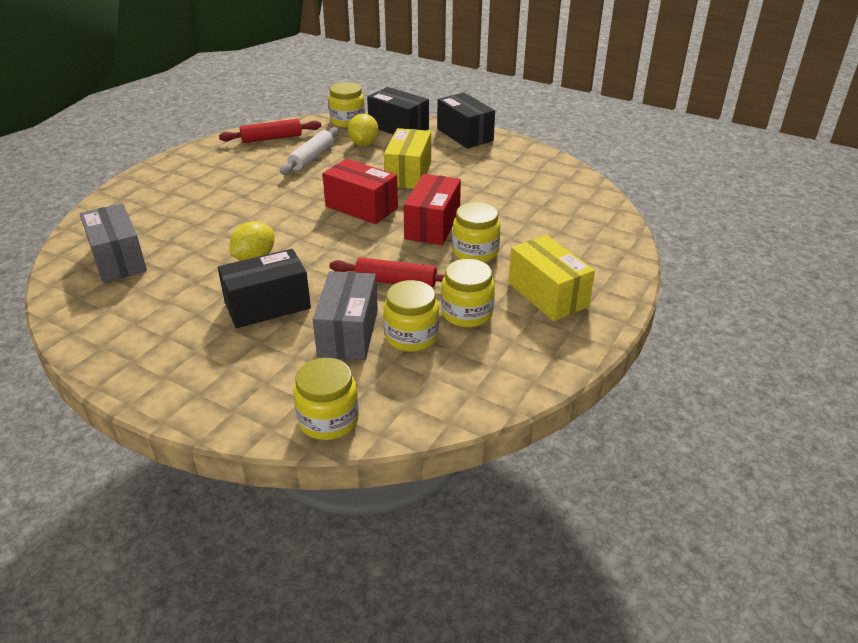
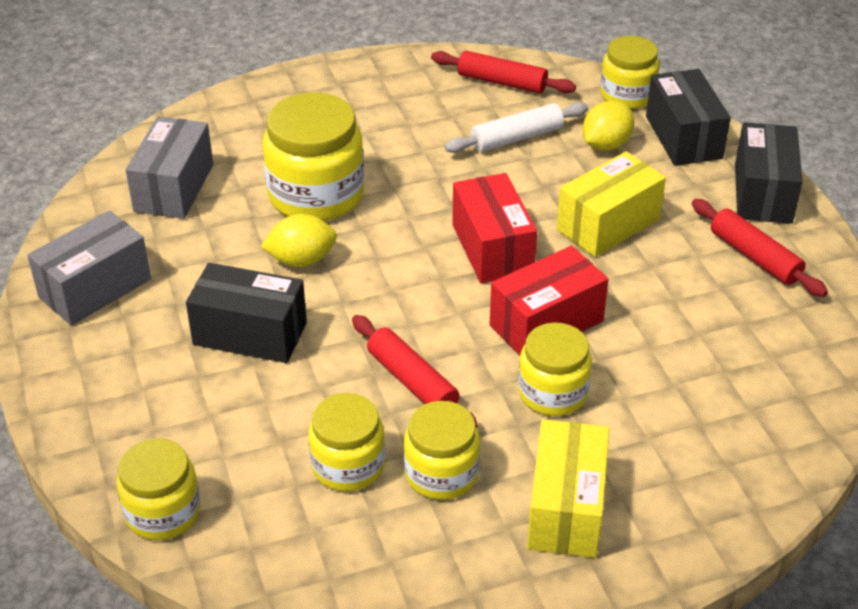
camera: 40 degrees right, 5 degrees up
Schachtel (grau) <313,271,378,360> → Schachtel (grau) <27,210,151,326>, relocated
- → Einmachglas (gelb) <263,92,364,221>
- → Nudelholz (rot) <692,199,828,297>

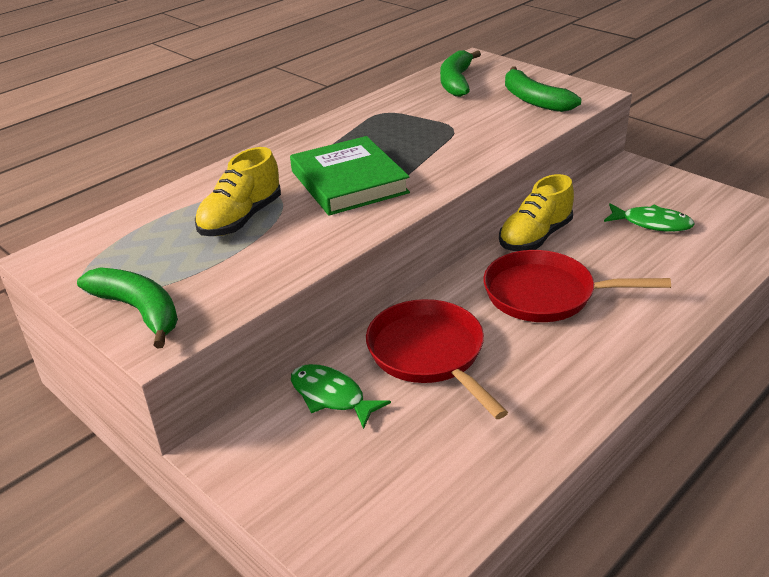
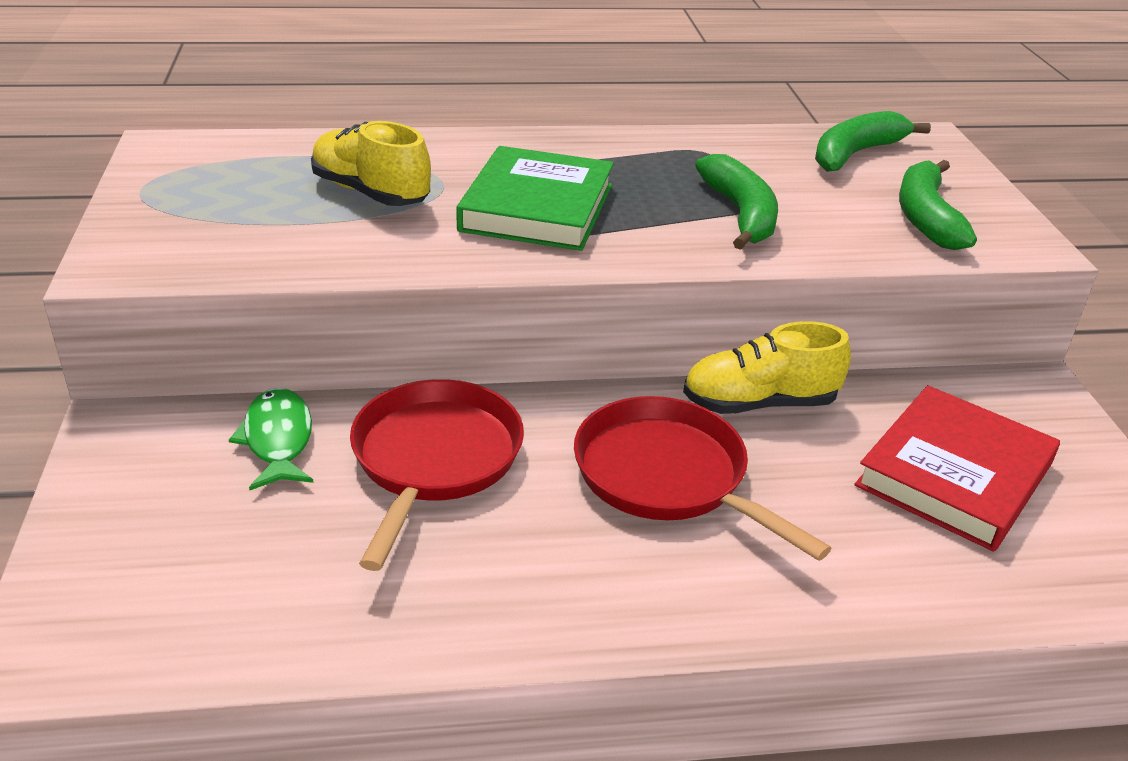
camera: 35 degrees right, 0 degrees up
Banane (grün) <77,267,178,349> → Banane (grün) <695,154,778,250>, relocated
Schuh (gelb) <195,147,281,236> → Schuh (gelb) <311,121,431,206>, 60 degrees clockwise
Fisch (grün) <604,203,695,232> → Buch (rot) <854,385,1060,552>

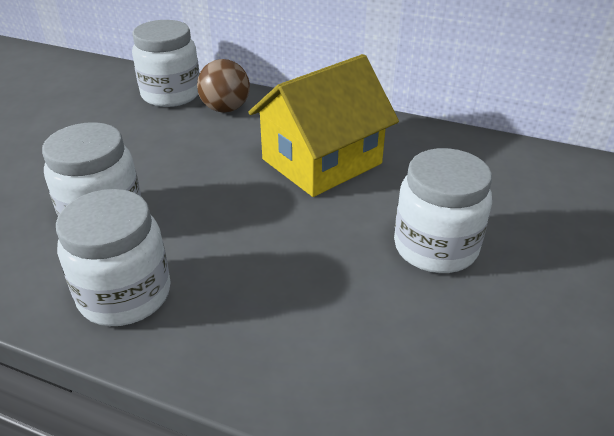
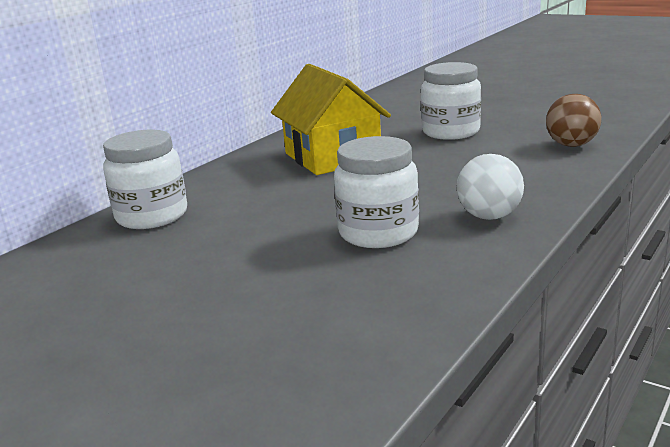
camera: 75 degrees left, 15 degrees down
Einmachglas (weiß) <56,189,171,326> → Ball (weiß) <457,154,524,220>
Ball (braun) <197,59,250,113> → Ball (braun) <546,94,601,147>, relocated

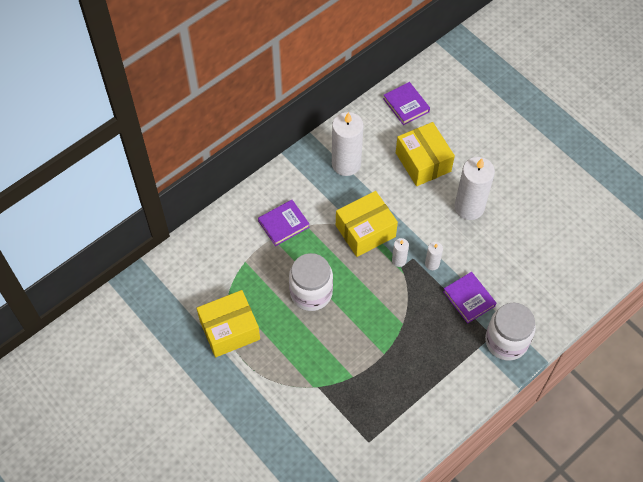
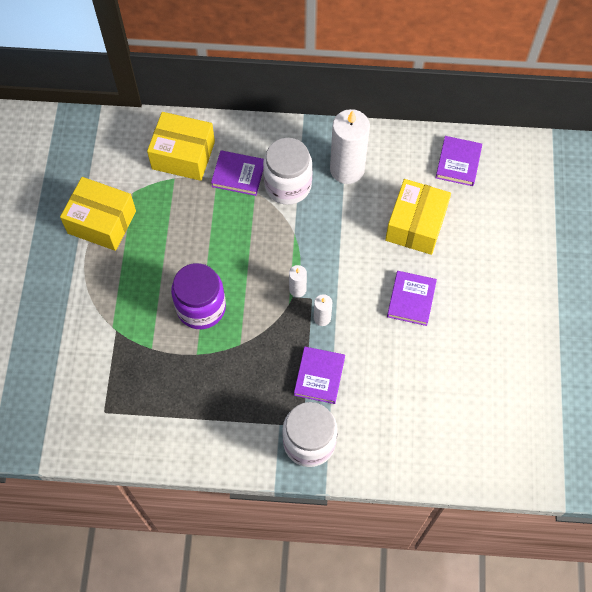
camera: 45 degrees right, 5 degrees up
Einmachglas (weiß) <289,253,333,311> → Einmachglas (weiß) <263,138,312,205>, relocated
Schachtel (gelb) <336,191,398,257> → Schachtel (gelb) <147,112,215,181>, relocated
Kerze (weiß) <454,157,495,220> → Buch (lila) <387,271,437,326>
- → Einmachglas (lila) <171,263,226,329>

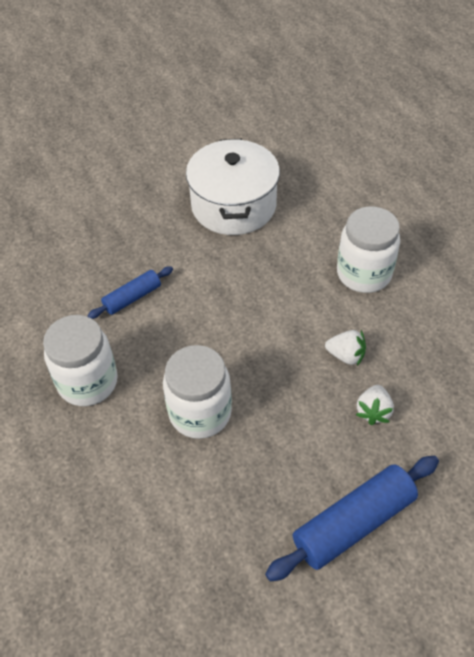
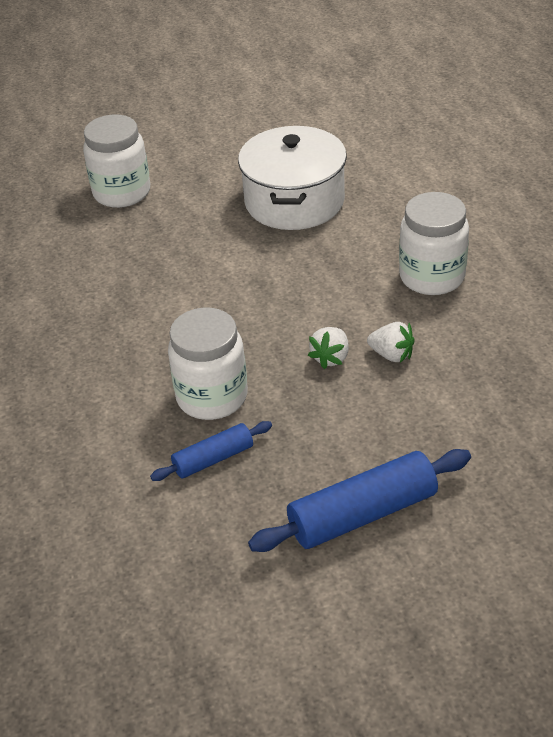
camera: 10 degrees right, 10 degrees down
Einmachglas (weiß) <43,315,118,406> → Einmachglas (weiß) <83,115,150,208>, relocated
Nudelholz (blau) <88,266,173,319> → Nudelholz (blau) <150,421,272,481>, relocated
Erdbeere (weiß) <356,385,394,425> → Erdbeere (weiß) <308,327,349,369>, relocated

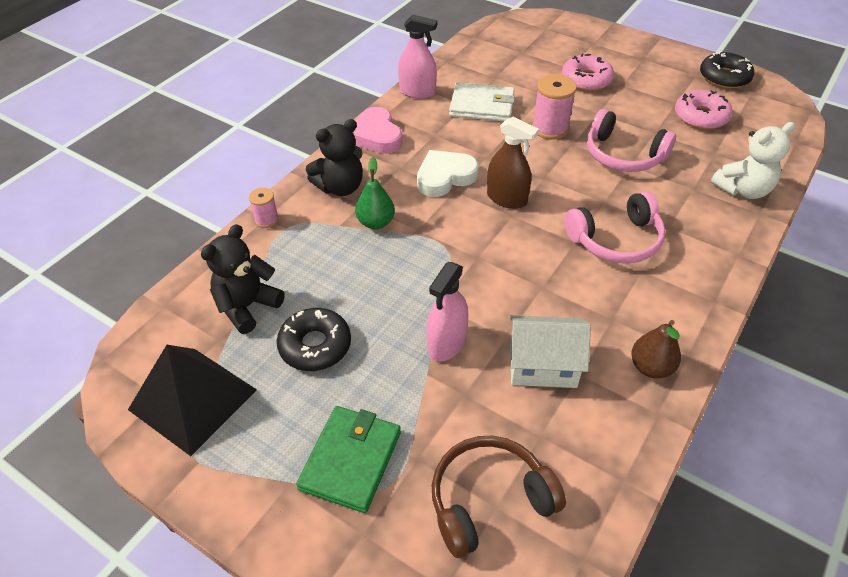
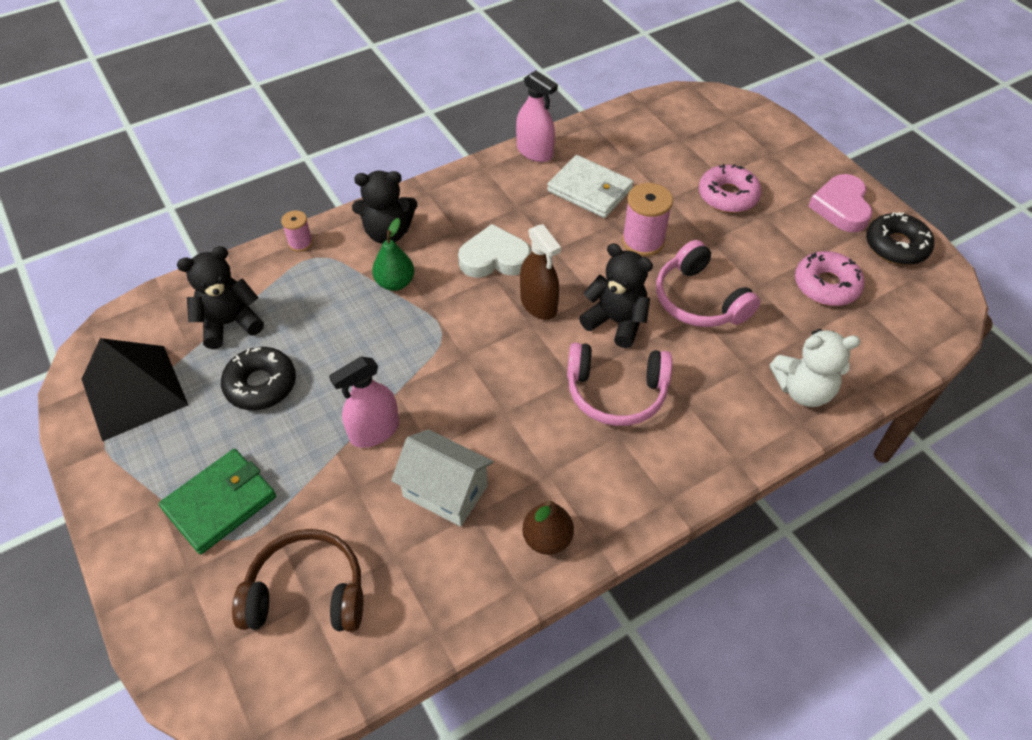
camera: 25 degrees right, 5 degrees up
Herz (rosa) <353,107,403,154> → Herz (rosa) <808,174,872,232>, relocated
- → Teddybär (schwarz) <579,243,653,348>

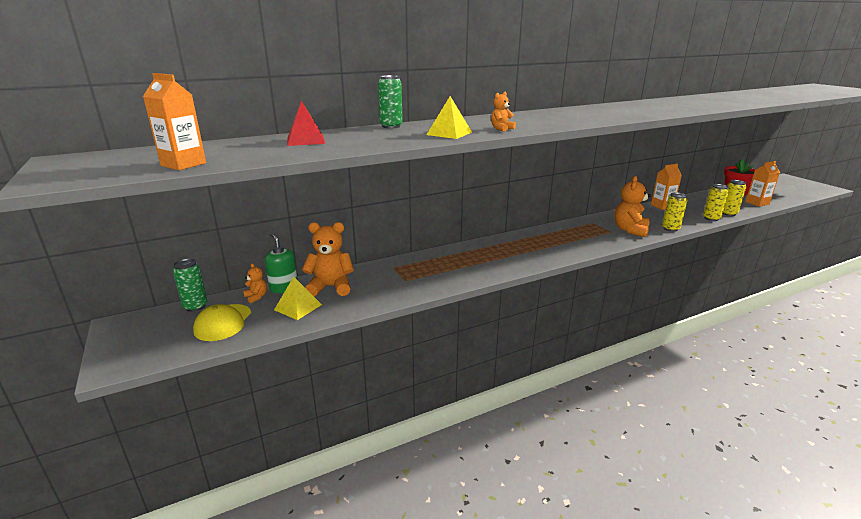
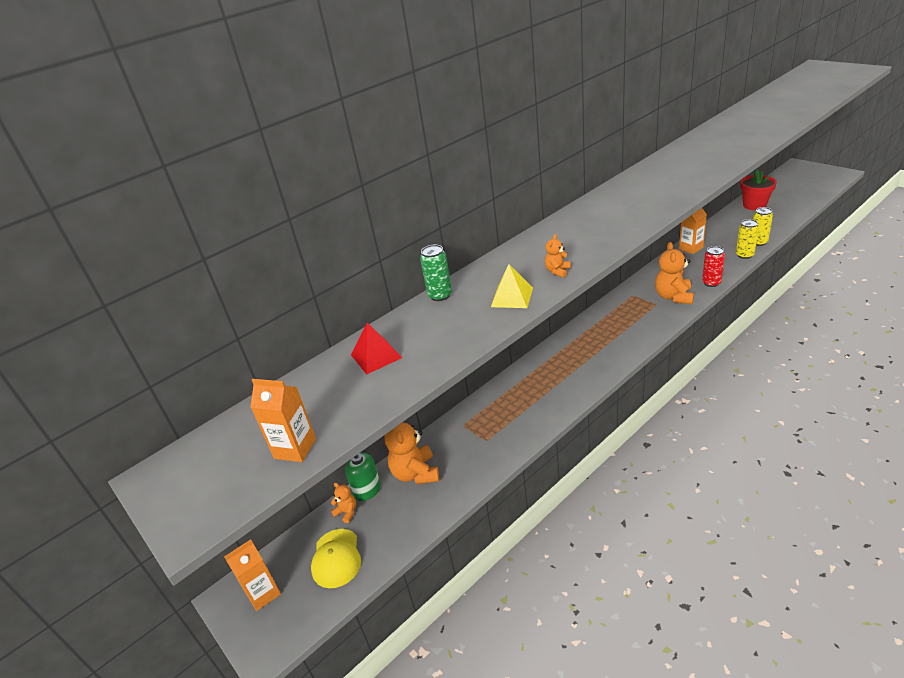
camera: 10 degrees left, 10 degrees up
Dose (grün) <173,259,207,312> → -
Pyramide (gelb) <274,277,322,320> → -
Teddybär (orange) <302,222,354,296> → Teddybär (orange) <384,422,439,484>, 90 degrees counterclockwise
Dose (gelb) <662,192,688,232> → Dose (rot) <702,246,725,287>
Getränkekarton (orange) <745,161,780,207> → Getränkekarton (orange) <224,539,281,611>, relocated

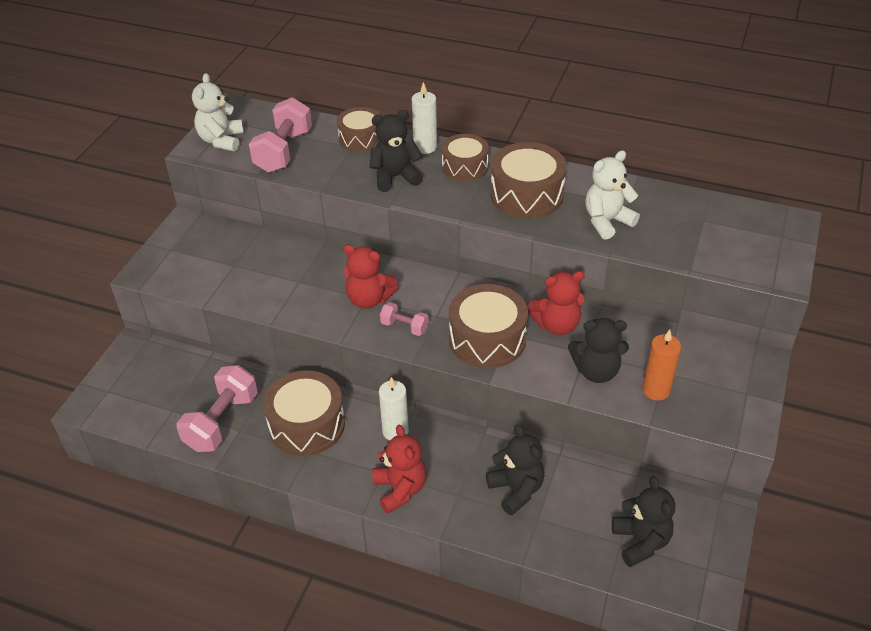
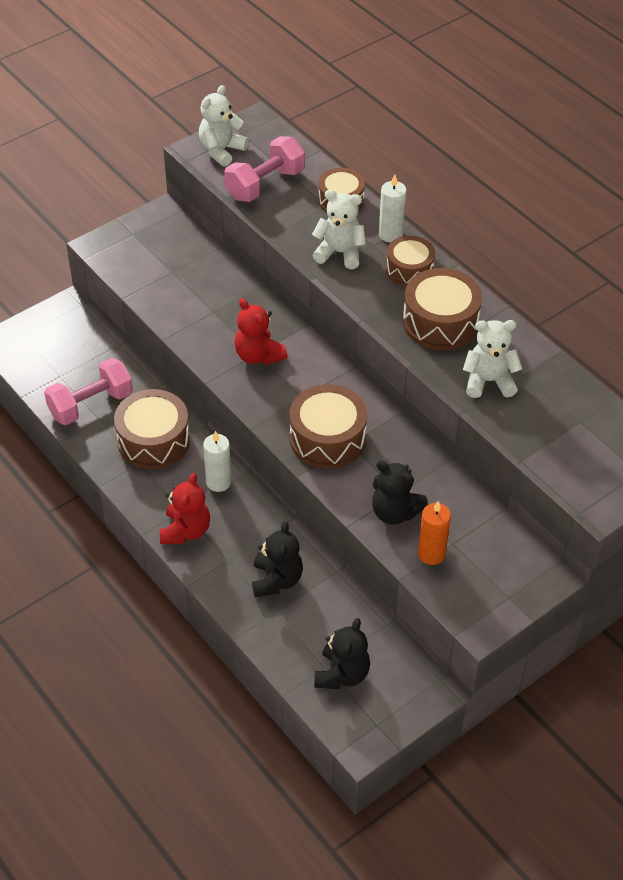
camera: 30 degrees right, 5 degrees up
Teddybär (schwarz) <370,110,423,192> → Teddybär (weiß) <312,190,366,269>
Hantel (rosa) <380,302,429,336> → -
Teddybär (rot) <528,271,585,335> → -

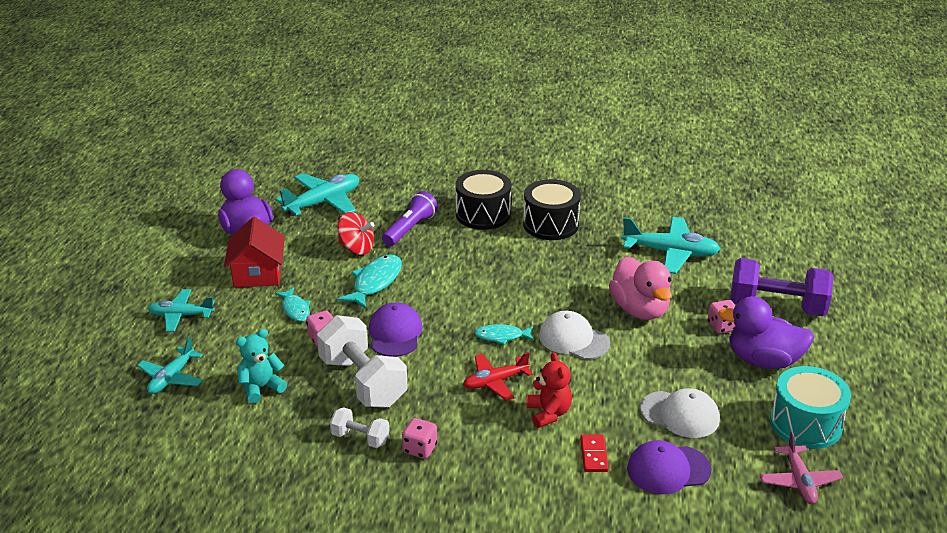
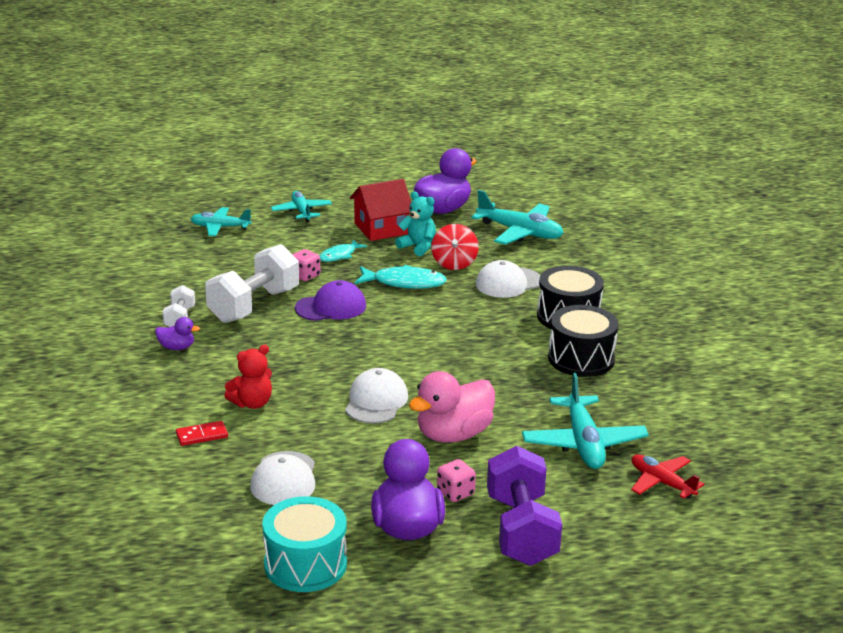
camera: 70 degrees right, 5 degrees down
Teddybär (türkis) <236,329,287,404> → Teddybär (türkis) <395,191,436,256>, relocated
Taschenlampe (lila) <382,191,438,246> → Kappe (weiß) <476,260,540,298>
Spielwürfel (rosa) <402,418,437,459> → Ente (lila) <155,317,200,350>
Flugzeug (rot) <463,352,533,401> → Flugzeug (rot) <631,454,704,499>, relocated
Fisch (türkis) <474,324,534,345> → -
Kappe (lila) <627,440,712,494> → -
Flugzeug (rosa) <760,432,843,504> → -

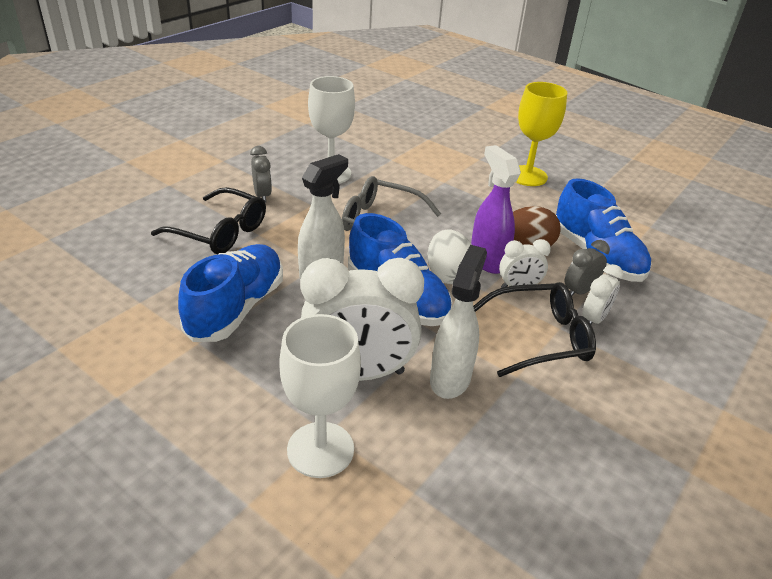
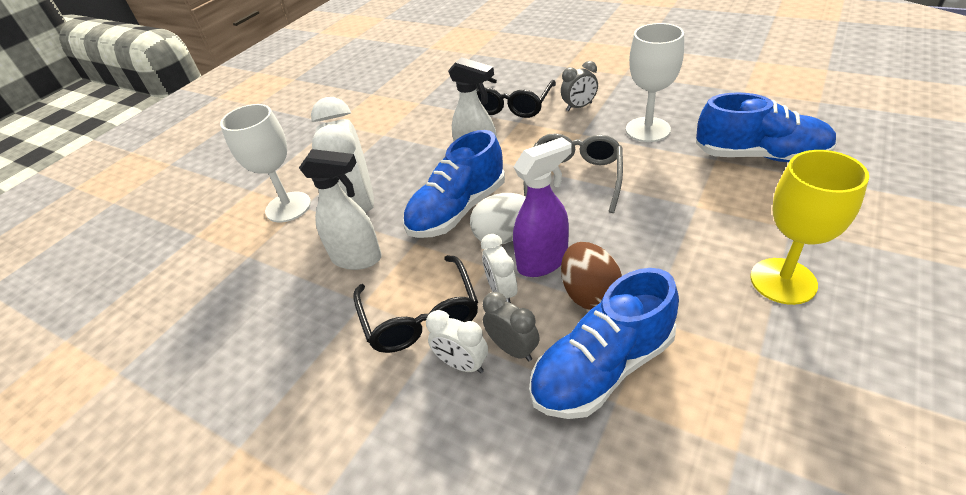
camera: 90 degrees right, 5 degrees up
Schuh (blau) <178,244,283,342> → Schuh (blau) <696,93,837,162>, relocated

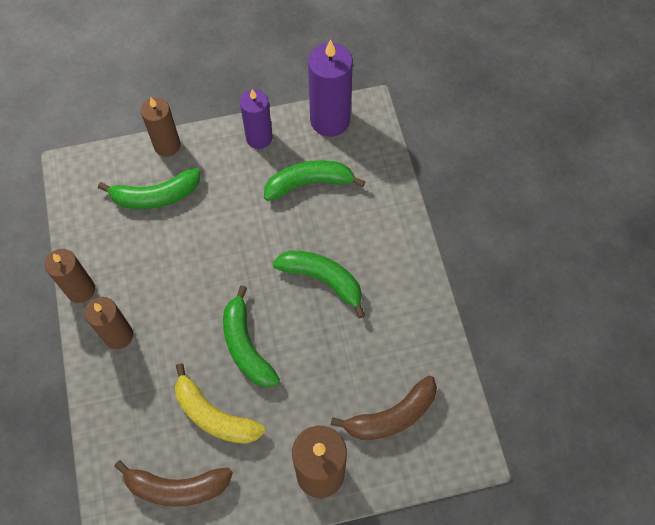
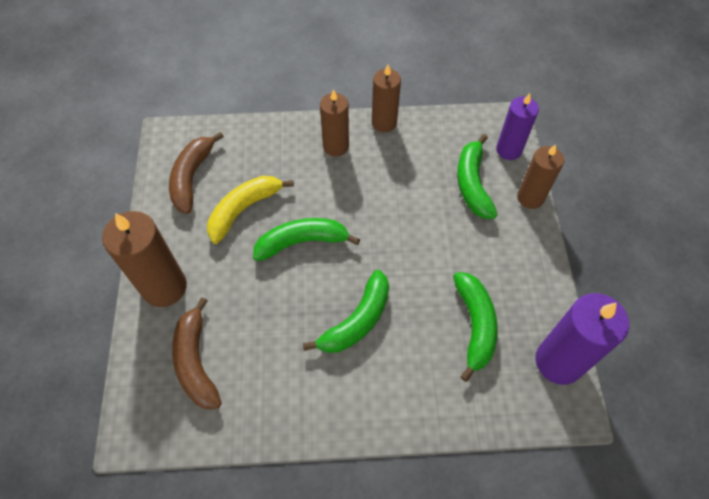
camera: 100 degrees right, 5 degrees down
Kerze (lila) <240,89,272,149> → Kerze (lila) <496,93,539,160>, relocated

